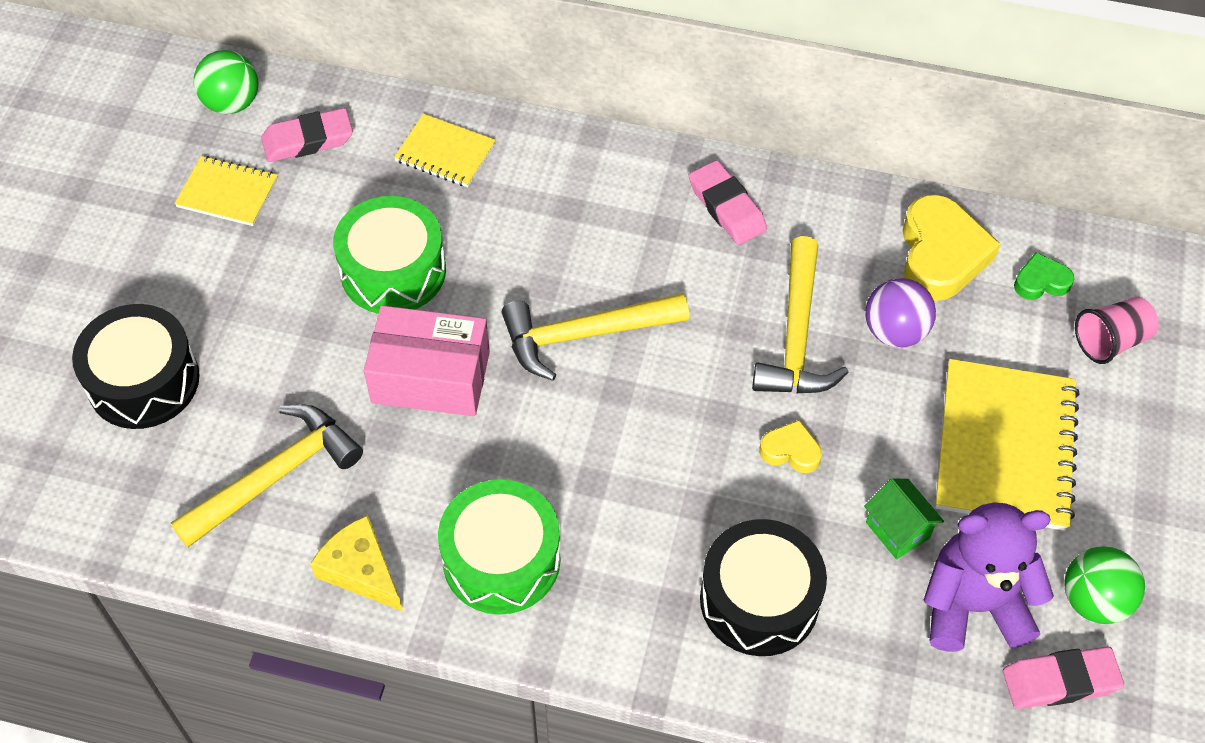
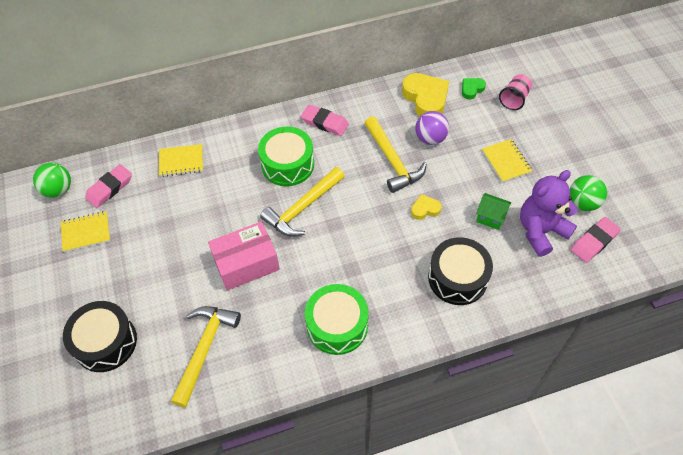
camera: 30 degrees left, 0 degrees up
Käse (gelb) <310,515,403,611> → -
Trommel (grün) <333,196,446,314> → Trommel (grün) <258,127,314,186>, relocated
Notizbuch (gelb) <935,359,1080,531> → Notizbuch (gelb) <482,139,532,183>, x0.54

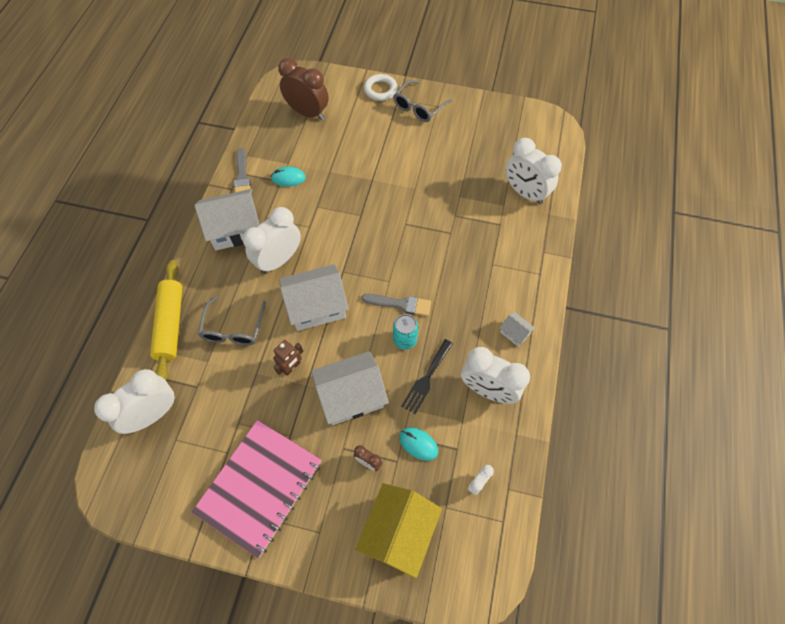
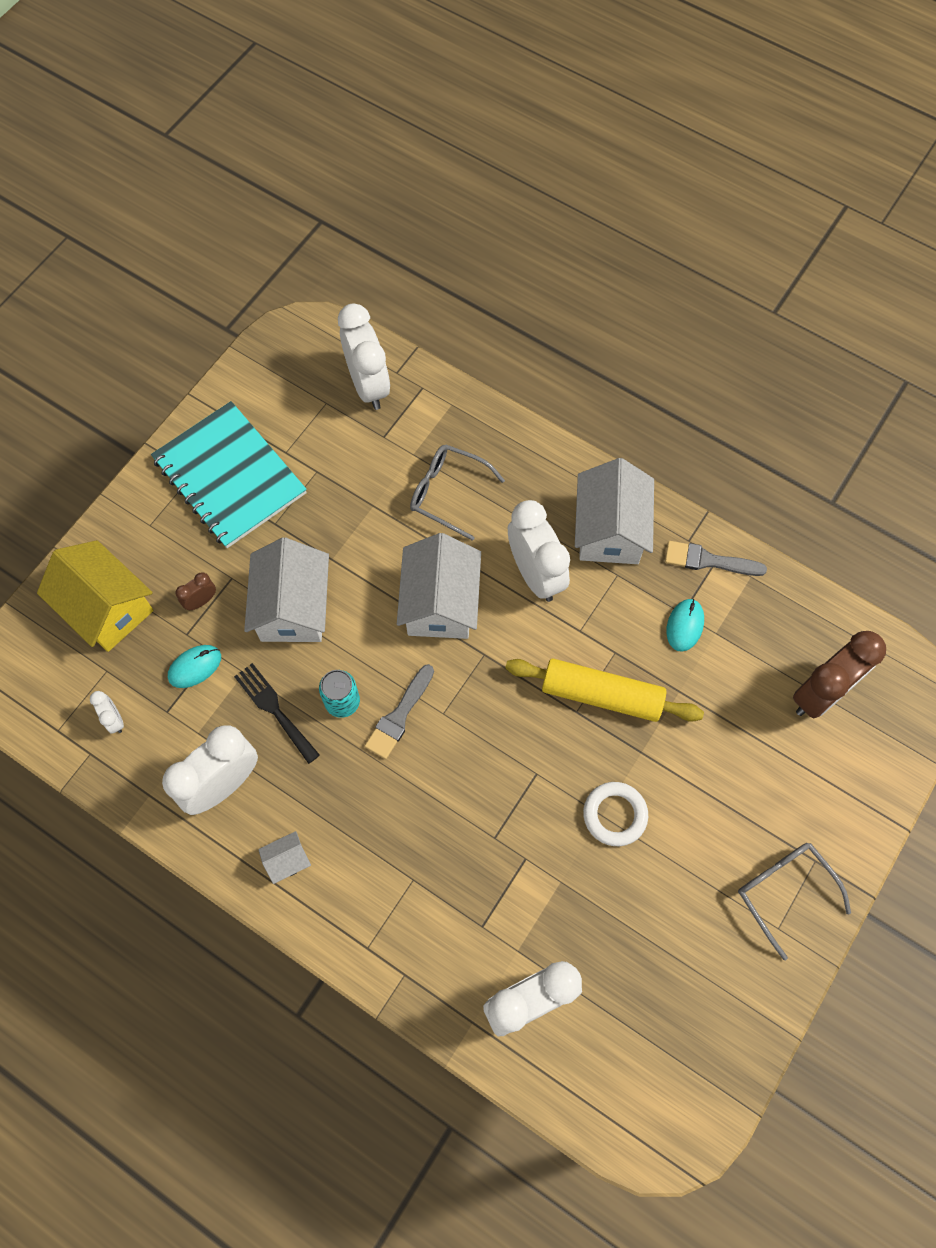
camera: 110 degrees right, 5 degrees up
Nudelholz (gelb) <150,260,183,380> → Nudelholz (gelb) <505,659,704,722>, relocated
Notizbuch (rosa) <192,420,321,558> → Notizbuch (türkis) <151,401,307,548>
Roboter (braun) <273,340,303,376> → -
Ring (weiß) <364,74,398,101> → Ring (weiß) <583,782,648,846>, relocated

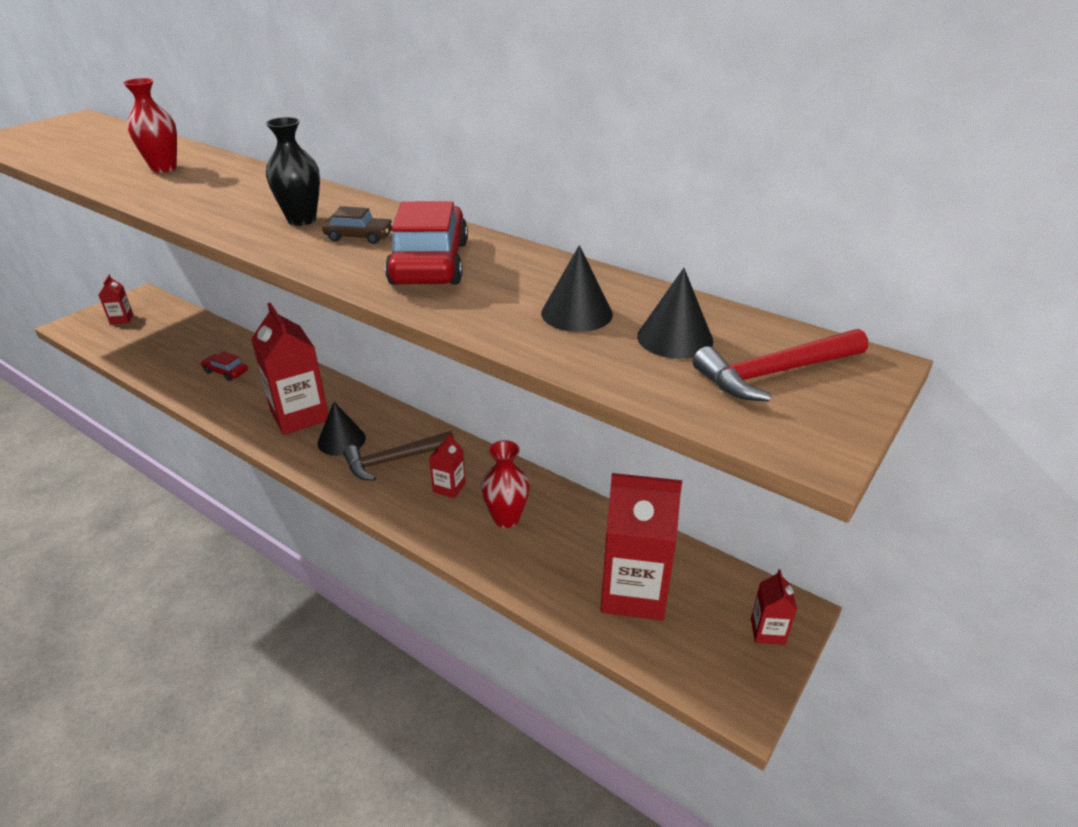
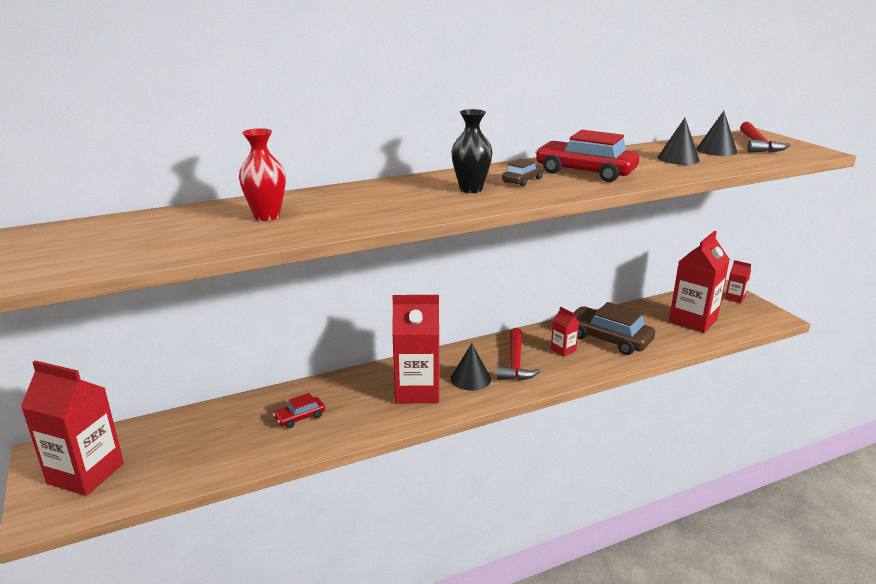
camera: 60 degrees left, 10 degrees down
Getränkekarton (rot) <99,275,133,325> → Getränkekarton (rot) <21,360,124,496>, x2.15
Hammer (braun) <343,431,455,481> → Hammer (rot) <497,328,540,380>
Vase (rot) <481,440,529,528> → Auto (braun) <574,302,655,355>

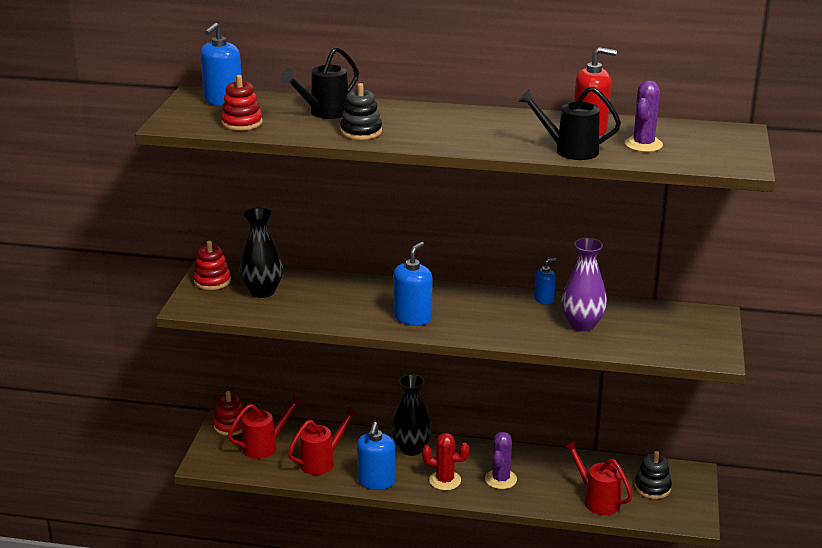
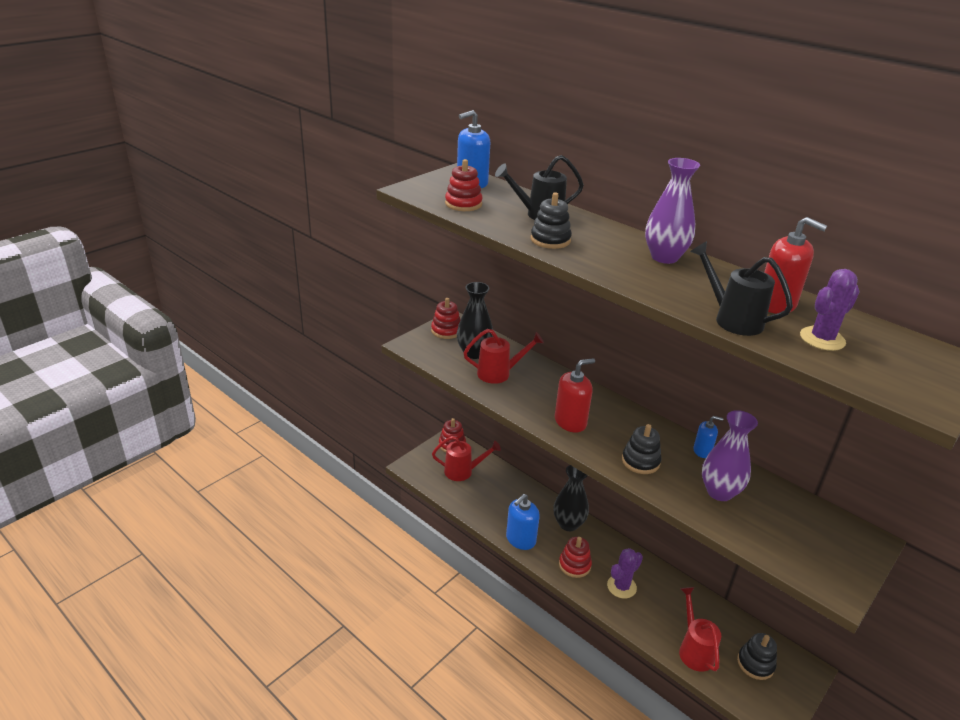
camera: 30 degrees right, 5 degrees up
Gießkanne (rot) <288,407,359,475> → Gießkanne (rot) <463,329,544,384>, relocated
Seifenspender (blau) <393,242,432,326> → Seifenspender (rot) <555,358,595,432>
Kaktus (rot) <422,433,469,490> → Stapelspielzeug (rot) <559,537,592,578>
- → Stapelspielzeug (schwarz) <622,424,661,474>
- → Vase (lila) <645,158,700,264>

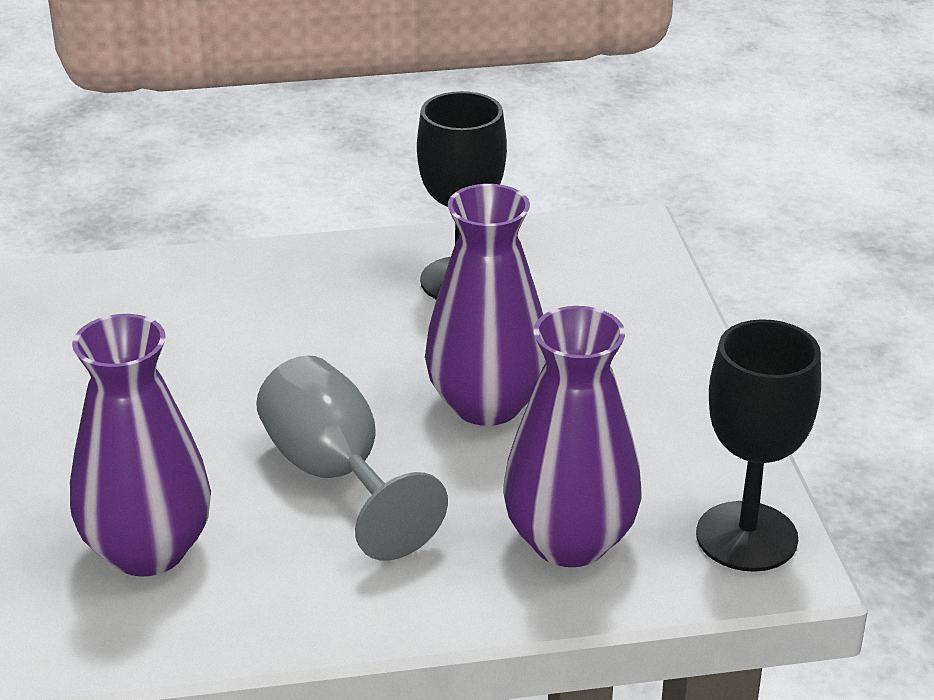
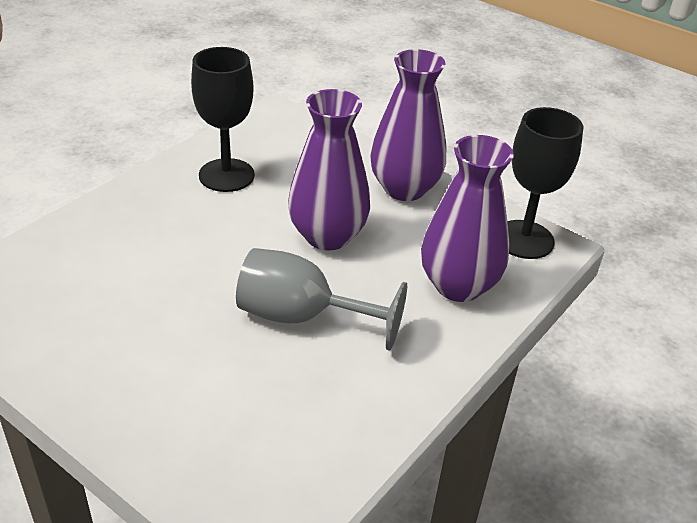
camera: 45 degrees left, 5 degrees up
Vase (lila) <70,314,211,576> → Vase (lila) <370,49,446,201>, relocated

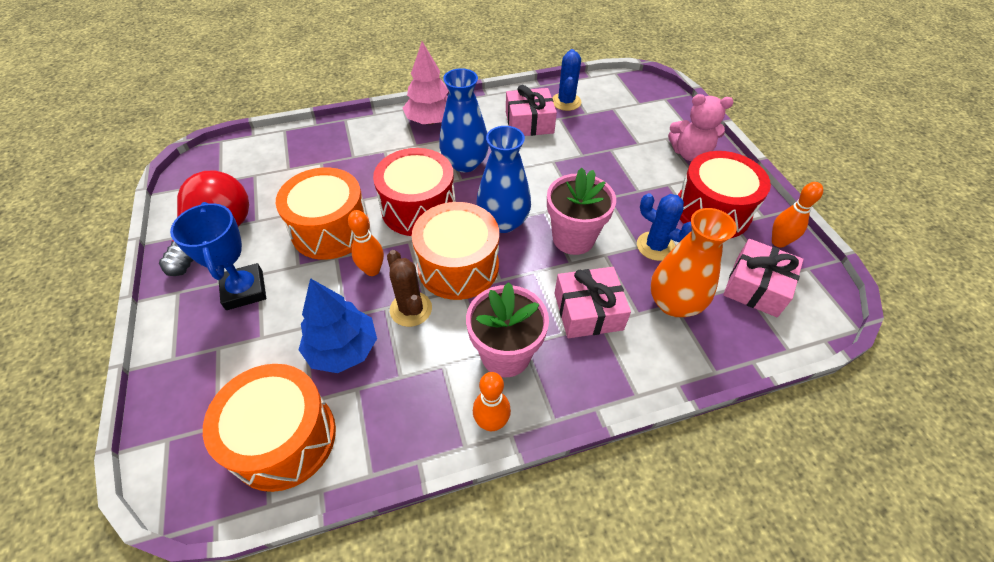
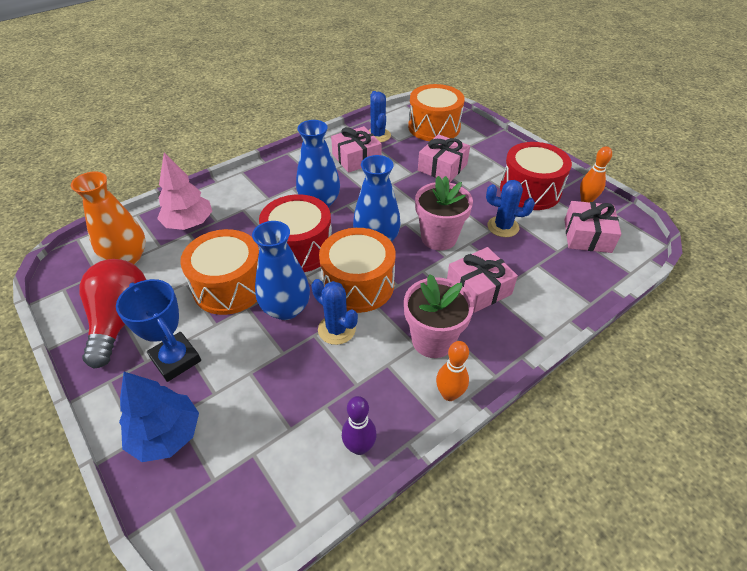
camera: 20 degrees left, 5 degrees down
Trommel (orange) <203,364,336,492> → Trommel (orange) <408,84,465,141>, relocated
Baum (blau) <299,278,377,373> → Baum (blau) <119,372,199,462>, relocated
Bowlingkegel (orange) <348,210,384,276> → Vase (blau) <252,221,310,320>
Kaktus (braun) <387,250,432,327> → Kaktus (blau) <311,279,358,345>
Baum (rosa) <403,41,449,124> → Baum (rosa) <157,153,212,230>, relocated
Vase (orange) <650,208,737,317> → Vase (orange) <71,171,146,264>, relocated
Teddybär (rosa) <668,94,734,161> → -
- → Bowlingkegel (lila) <342,396,377,455>
- → Geschenk (rosa) <418,134,470,183>

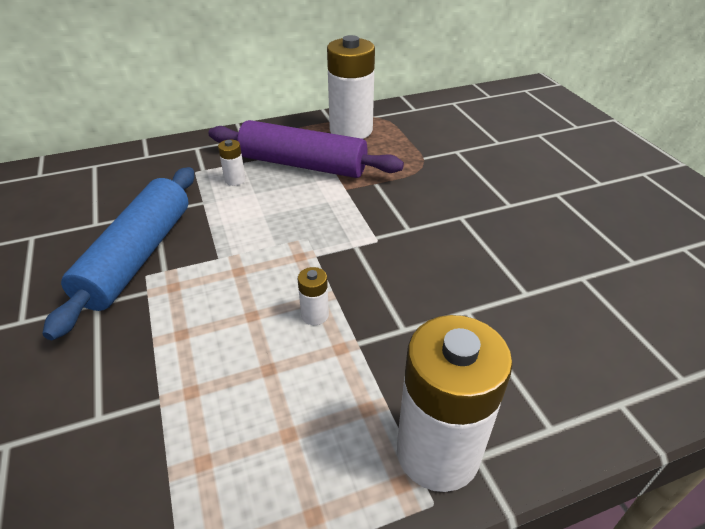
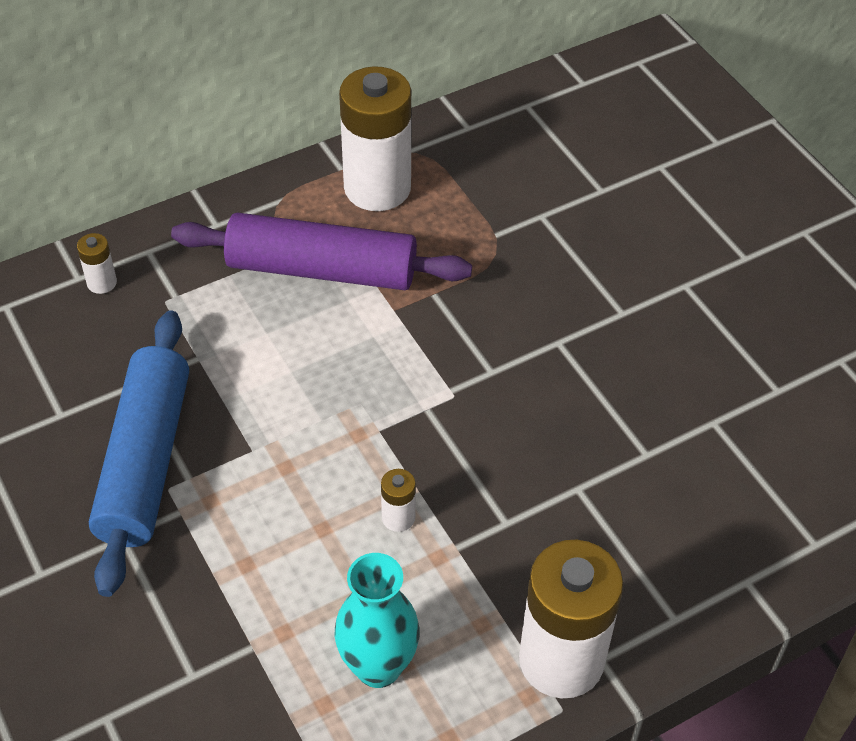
camera: 10 degrees left, 10 degrees up
Batterie (weiß) <218,140,245,186> → Batterie (weiß) <77,233,117,294>, relocated
- → Vase (türkis) <334,553,420,688>

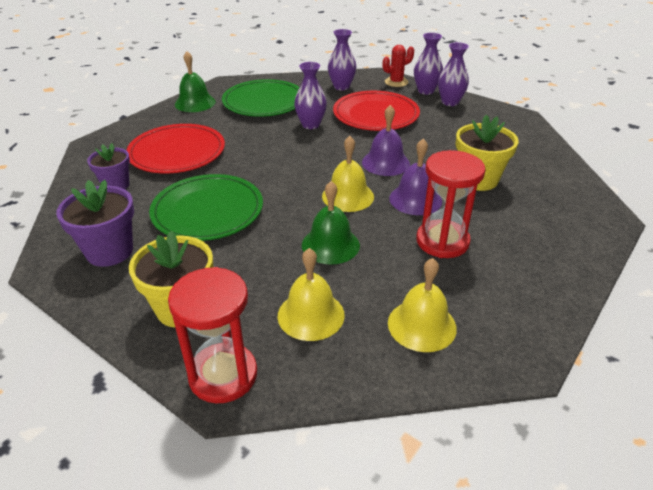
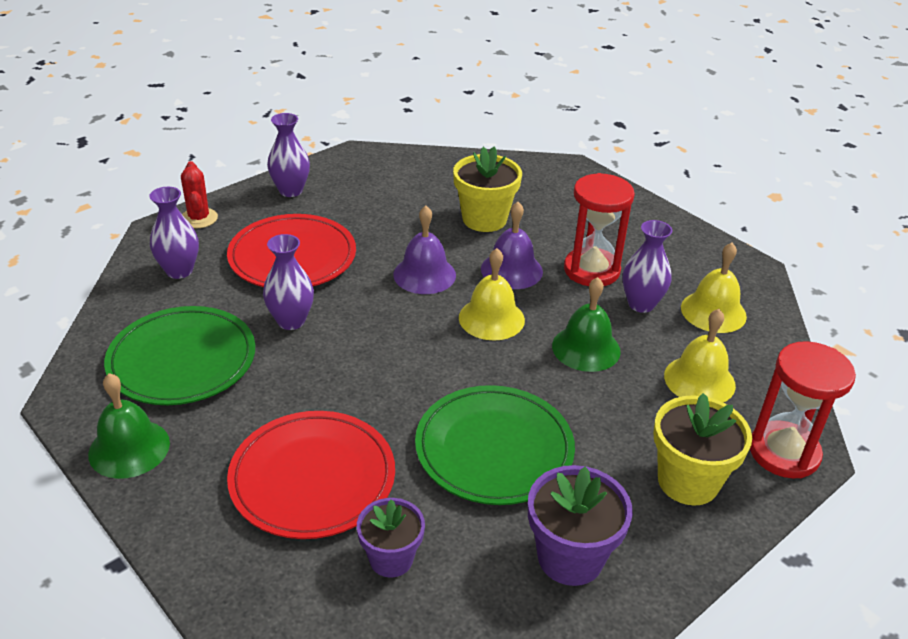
camera: 80 degrees left, 0 degrees up
Vase (lila) <414,33,443,95> → Vase (lila) <622,220,673,313>, relocated

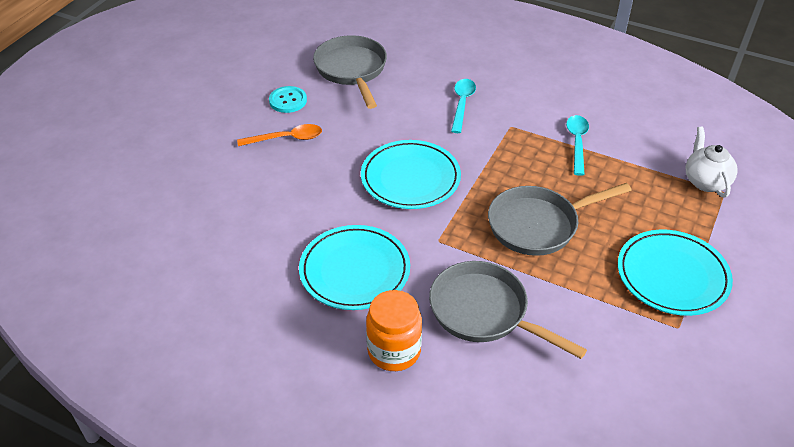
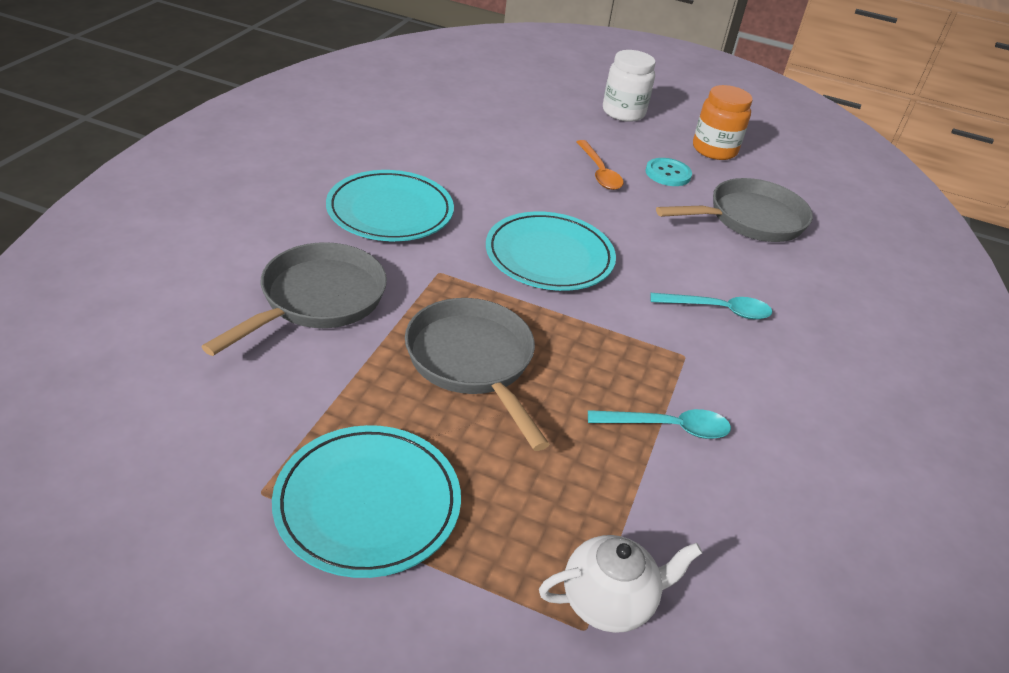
camera: 80 degrees right, 5 degrees down
Einmachglas (orange) <366,290,422,371> → Einmachglas (orange) <693,85,753,160>, relocated
- → Einmachglas (weiß) <603,50,655,122>

